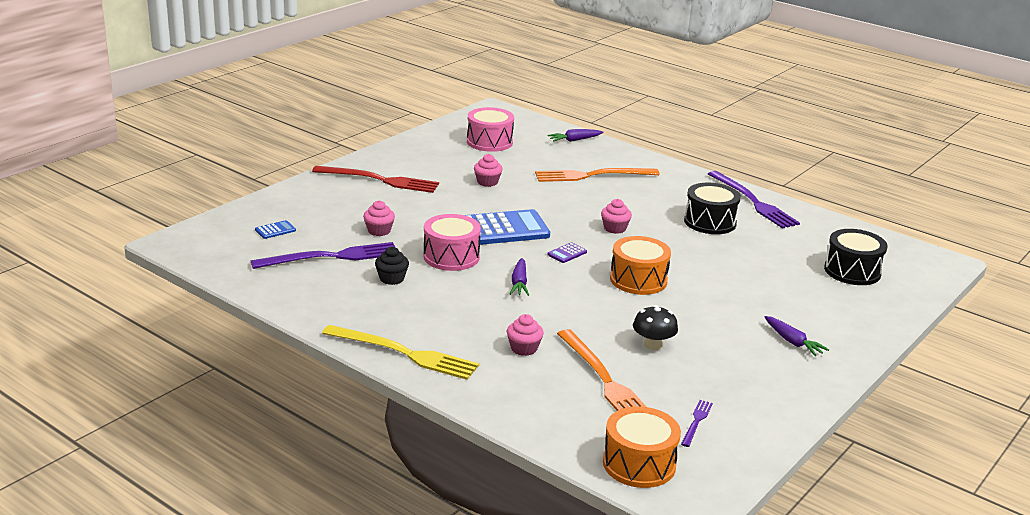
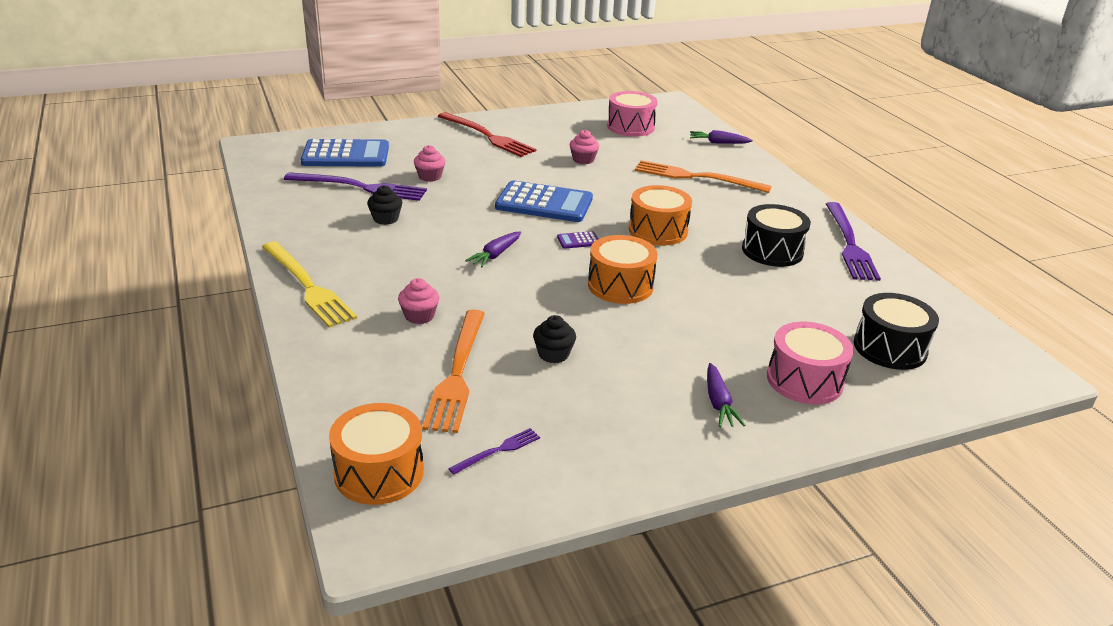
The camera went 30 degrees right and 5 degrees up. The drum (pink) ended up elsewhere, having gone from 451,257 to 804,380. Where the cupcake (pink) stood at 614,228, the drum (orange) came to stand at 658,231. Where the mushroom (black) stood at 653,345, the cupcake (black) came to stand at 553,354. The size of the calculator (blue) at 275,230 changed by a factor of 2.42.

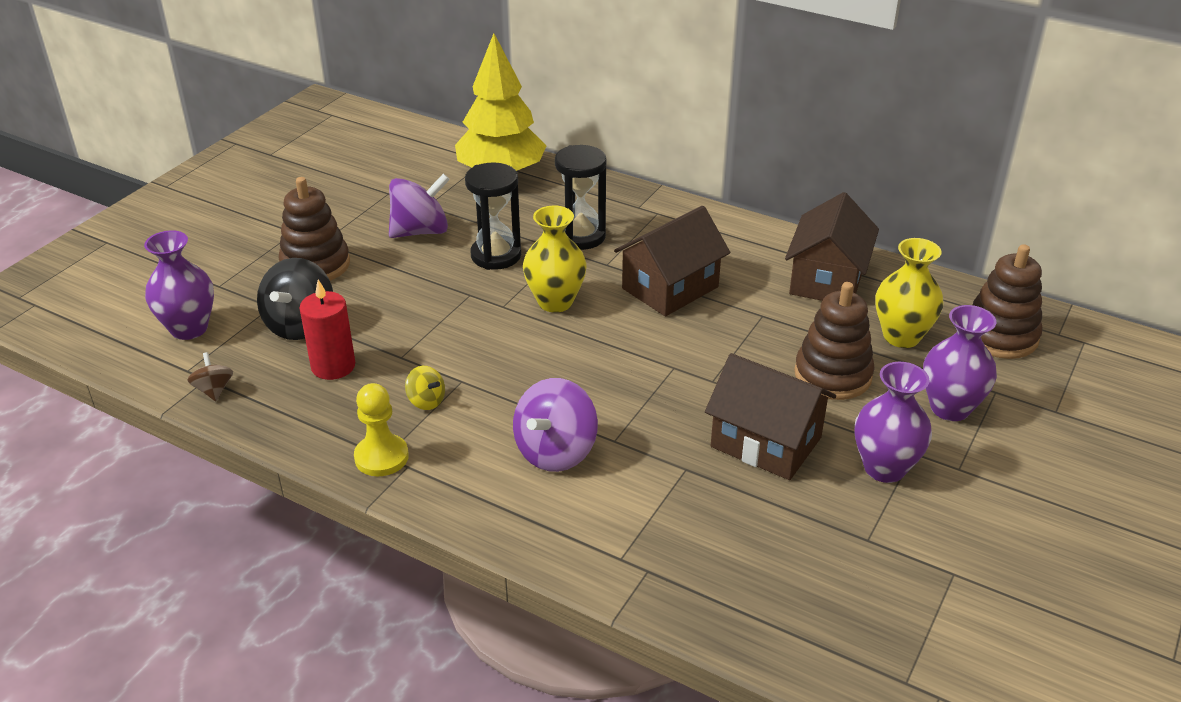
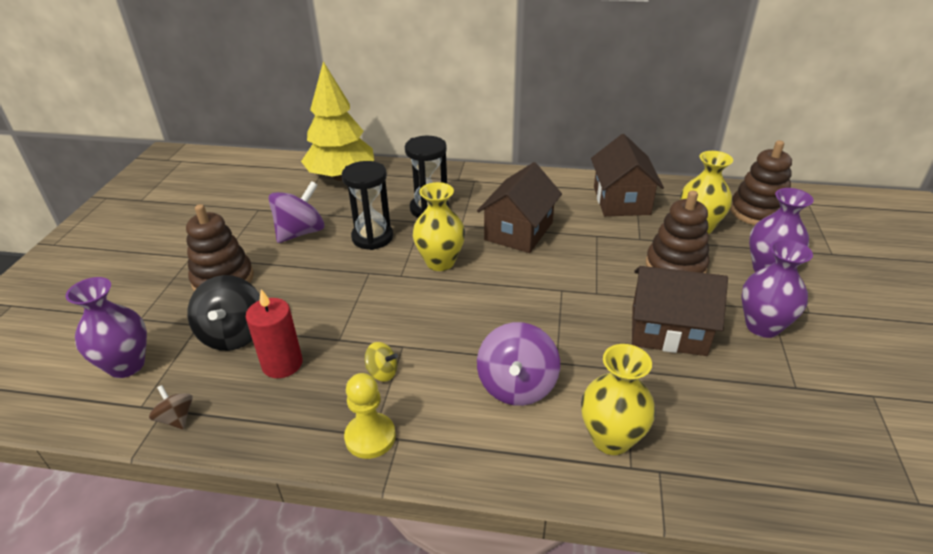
The camera went 20 degrees left and 0 degrees up. The second view gained the vase (yellow) at 611,439.

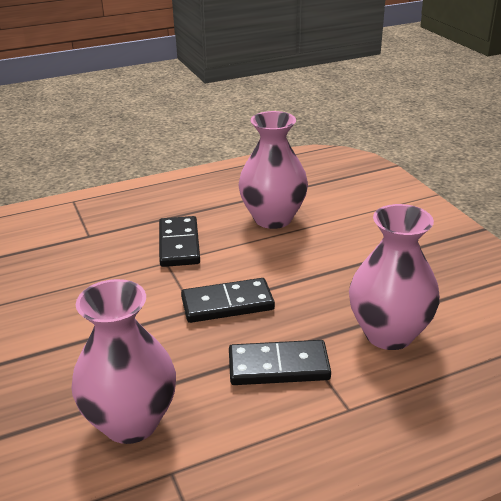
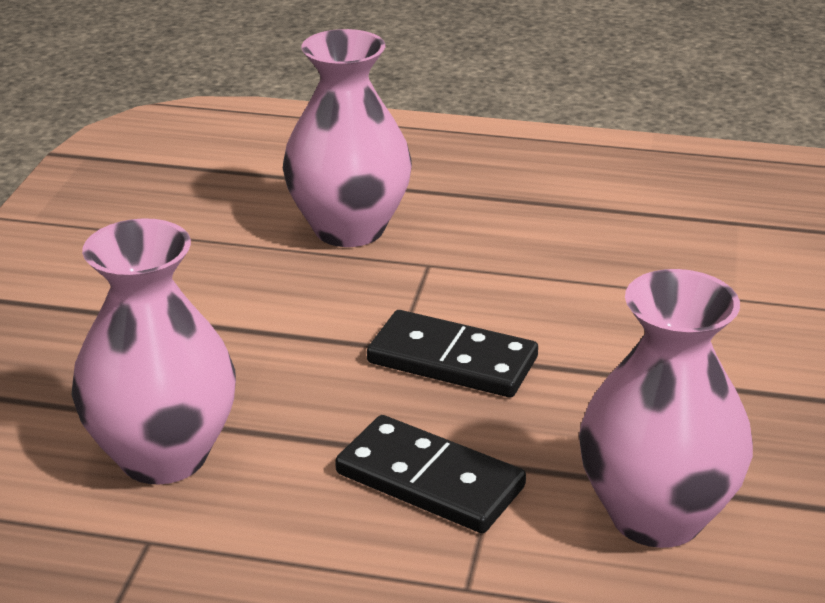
The camera went 35 degrees right and 0 degrees up. The second view lost the domino (black) at 179,244. The vase (pink) ended up elsewhere, having gone from 273,218 to 349,229.

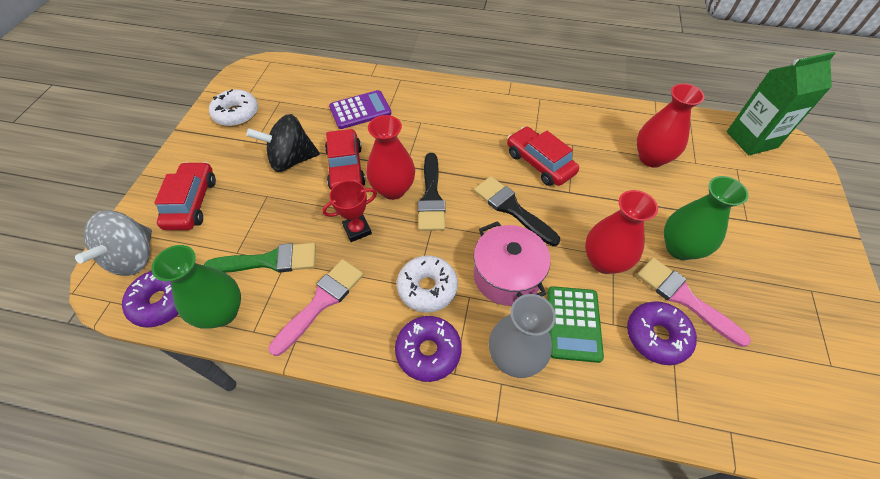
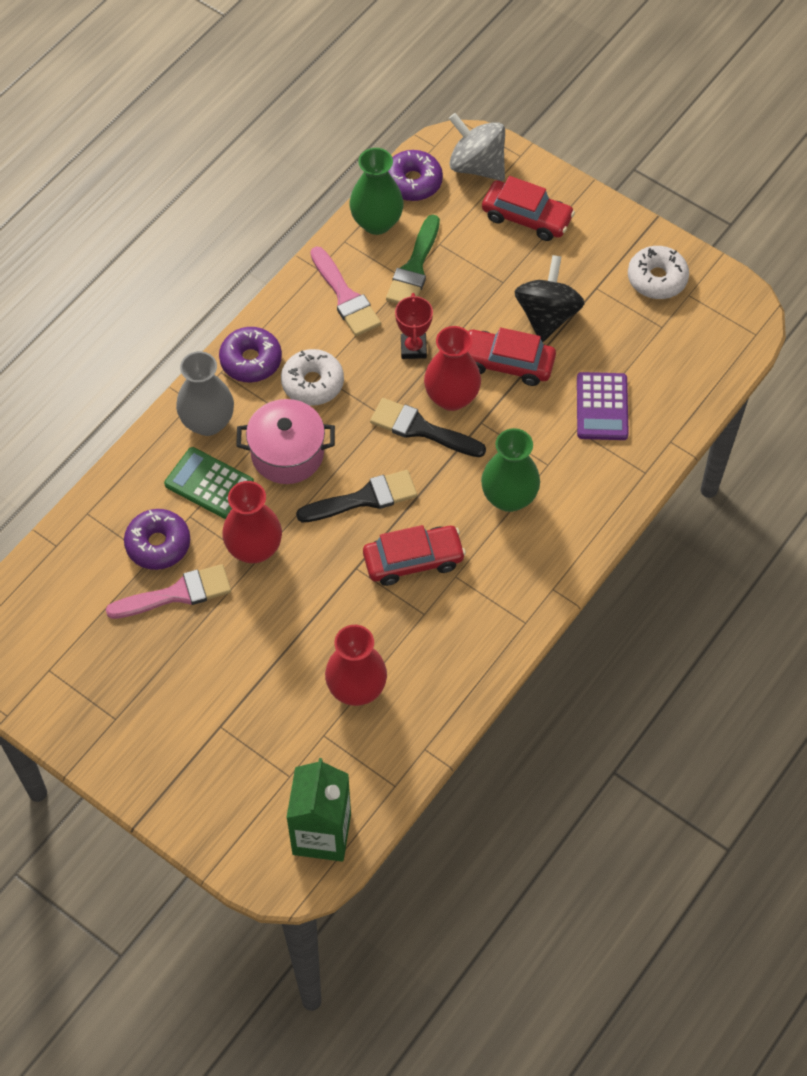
The camera went 115 degrees right and 5 degrees up. The vase (green) ended up elsewhere, having gone from 680,248 to 509,497.

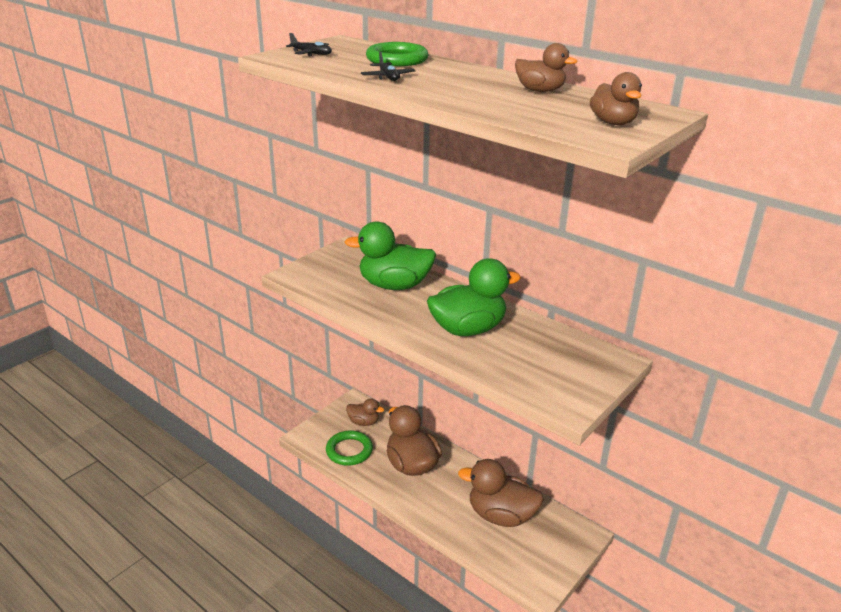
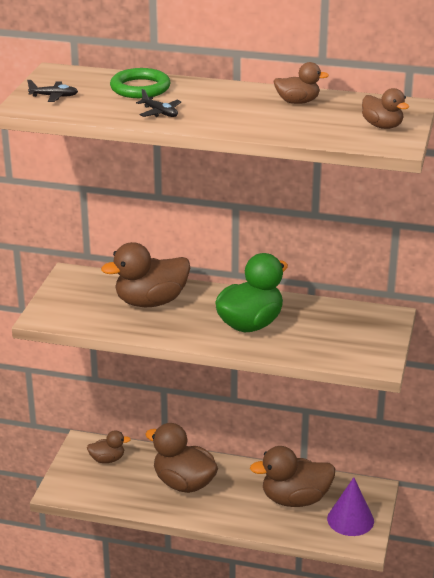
The camera went 25 degrees left and 0 degrees up. The second view lost the ring (green) at 349,451. The second view gained the cone (purple) at 350,519. What was the duck (green) at 394,285 turned into the duck (brown) at 151,302.

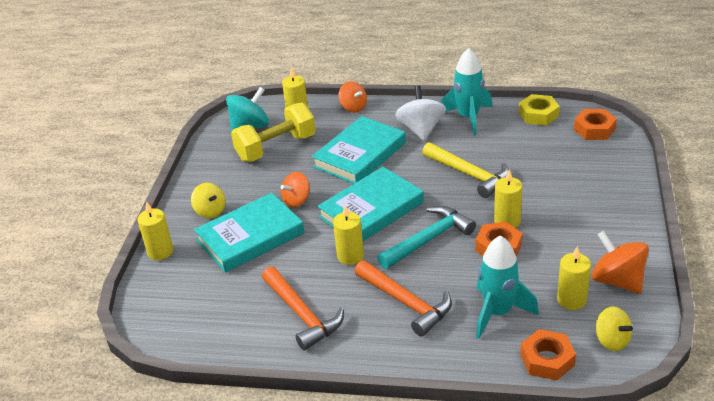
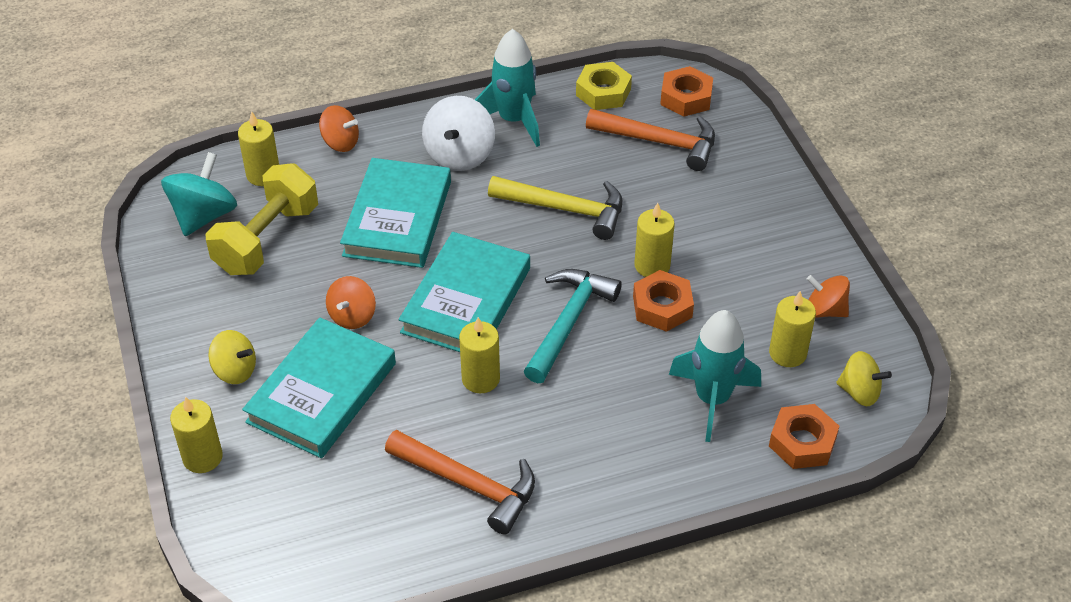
The camera went 30 degrees left and 10 degrees up. The hammer (orange) ended up elsewhere, having gone from 406,303 to 660,142. The spinning top (white) at 421,129 ended up facing another way, 135 degrees counterclockwise from before. The size of the spinning top (orange) at 617,281 changed by a factor of 0.65.

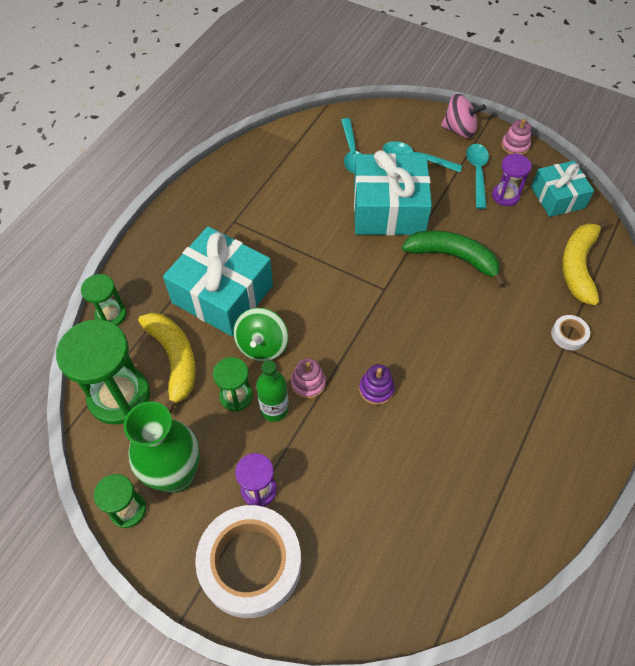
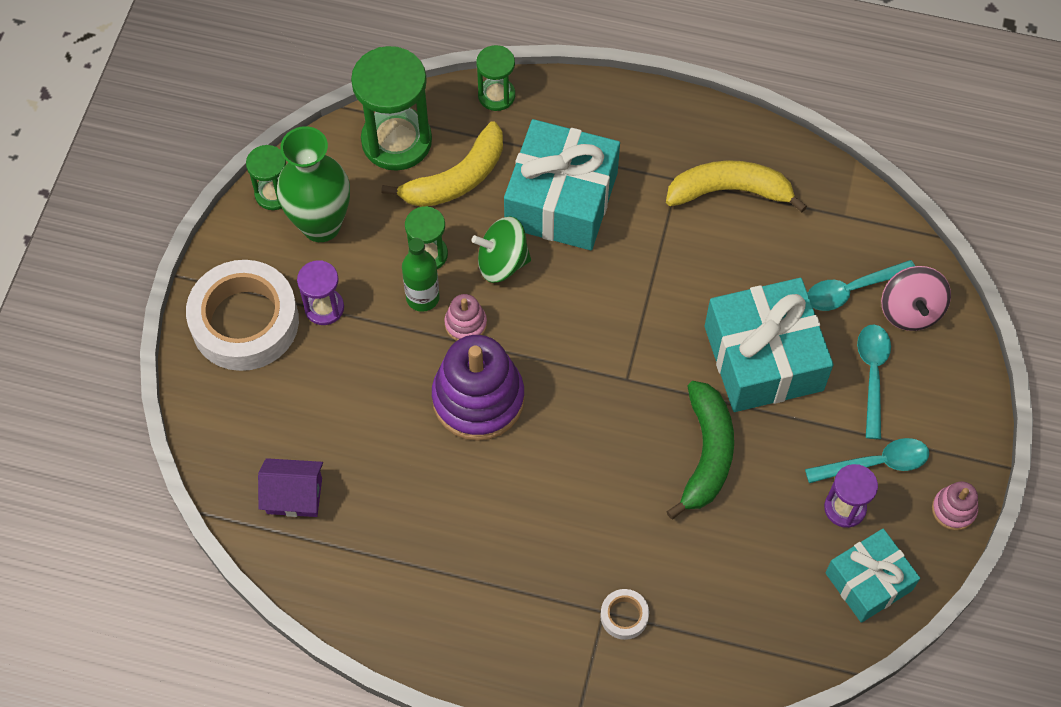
The camera went 75 degrees right and 5 degrees up. The second view gained the house (purple) at 294,496. The spinning top (pink) ended up elsewhere, having gone from 459,130 to 910,310. The banana (yellow) ended up elsewhere, having gone from 578,266 to 729,191. The size of the stacking toy (purple) at 376,389 changed by a factor of 2.13.

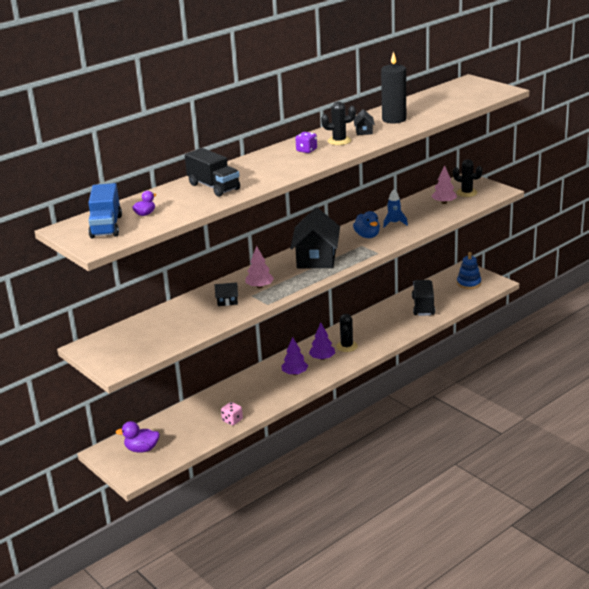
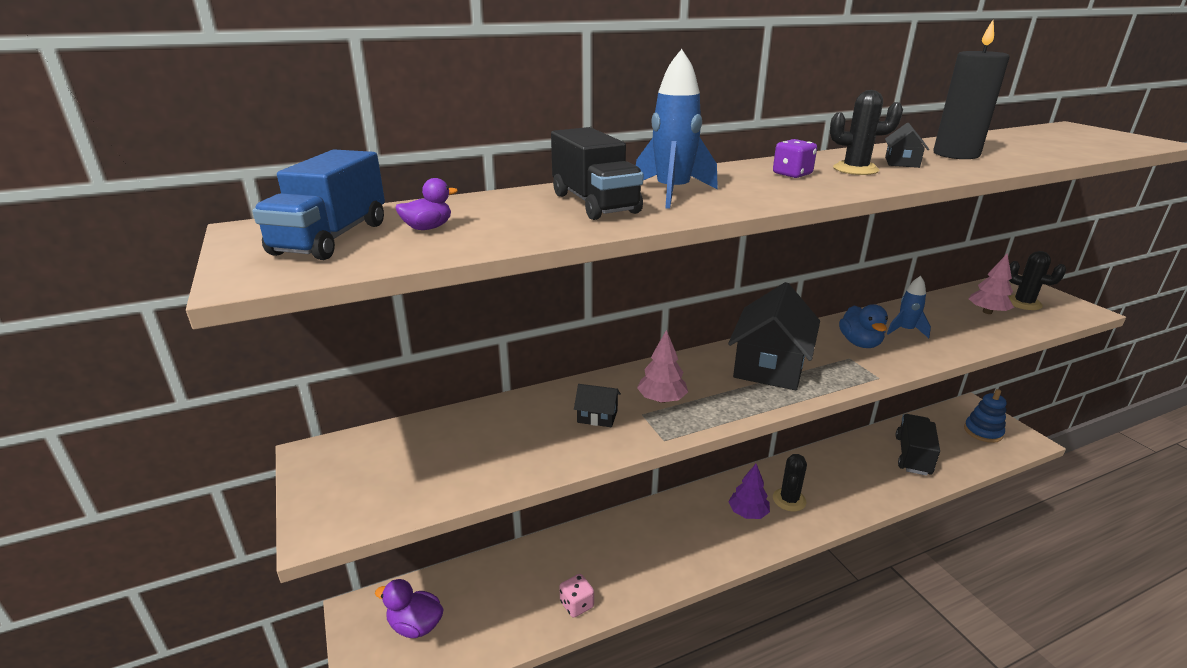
The camera went 15 degrees right and 0 degrees up. The second view lost the tree (purple) at 295,373. The second view gained the rocket (blue) at 672,193.

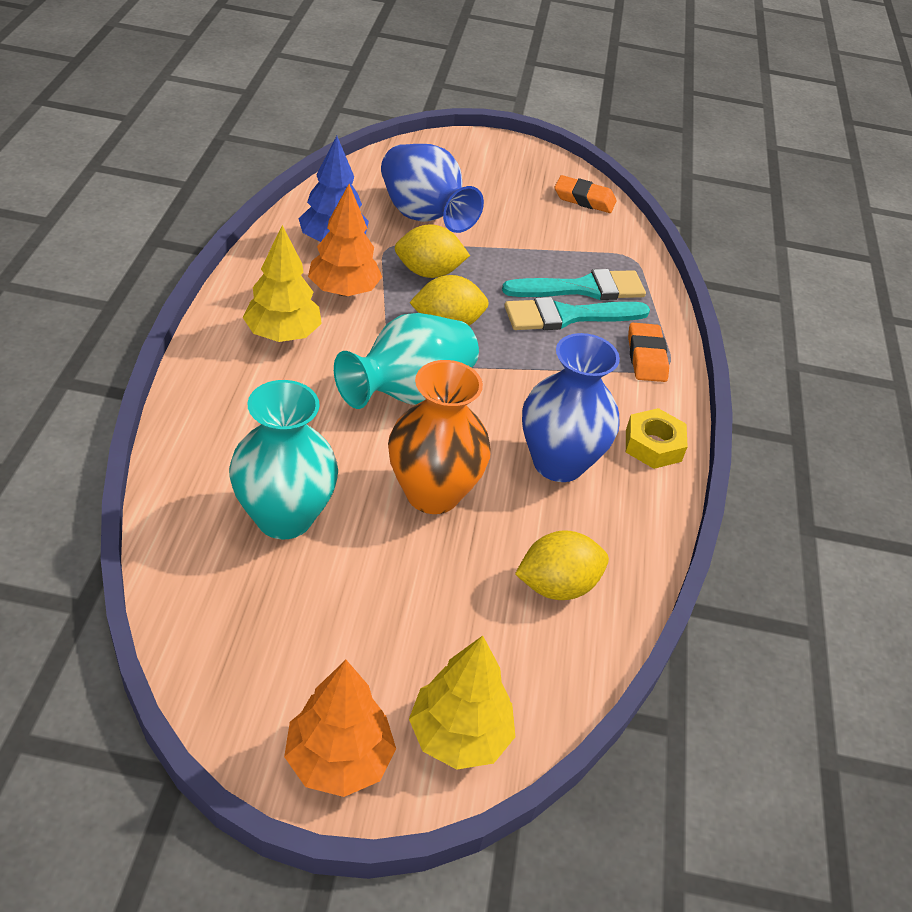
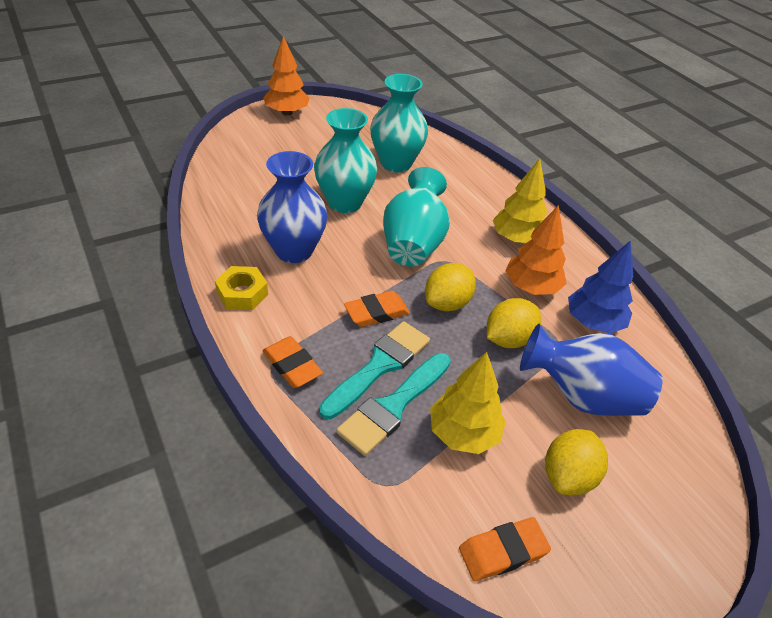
The camera went 145 degrees right and 0 degrees up. The second view gained the eraser (orange) at 377,312. The tree (yellow) ended up elsewhere, having gone from 459,736 to 463,433. The lemon (yellow) ended up elsewhere, having gone from 557,586 to 568,476. What was the vase (orange) at 432,493 turned into the vase (turquoise) at 345,202.

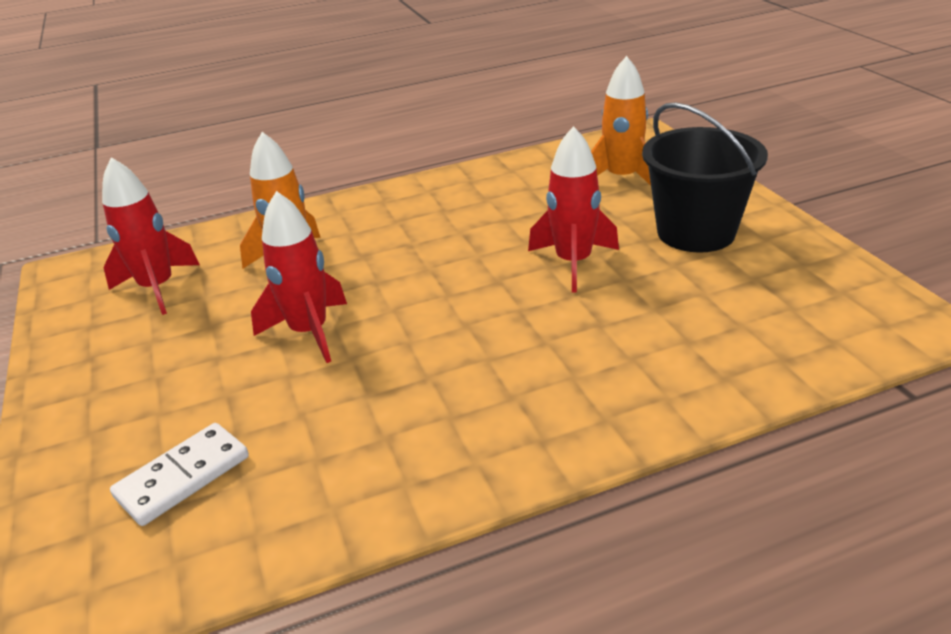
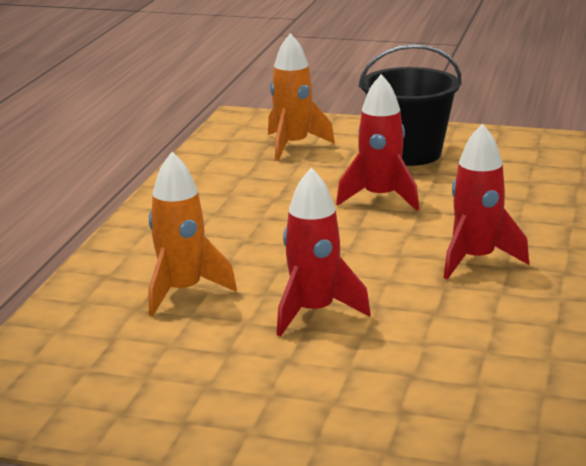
The camera went 55 degrees left and 10 degrees down. The second view lost the domino (white) at 183,477. The rocket (red) ended up elsewhere, having gone from 158,288 to 476,260.

